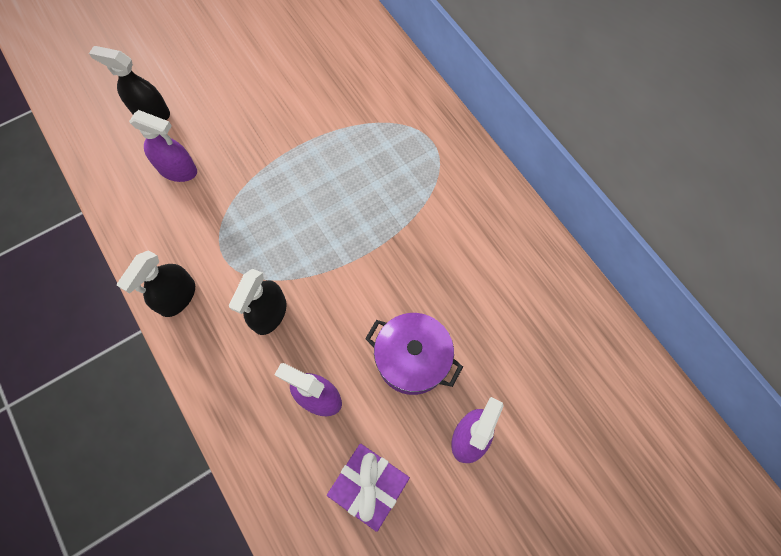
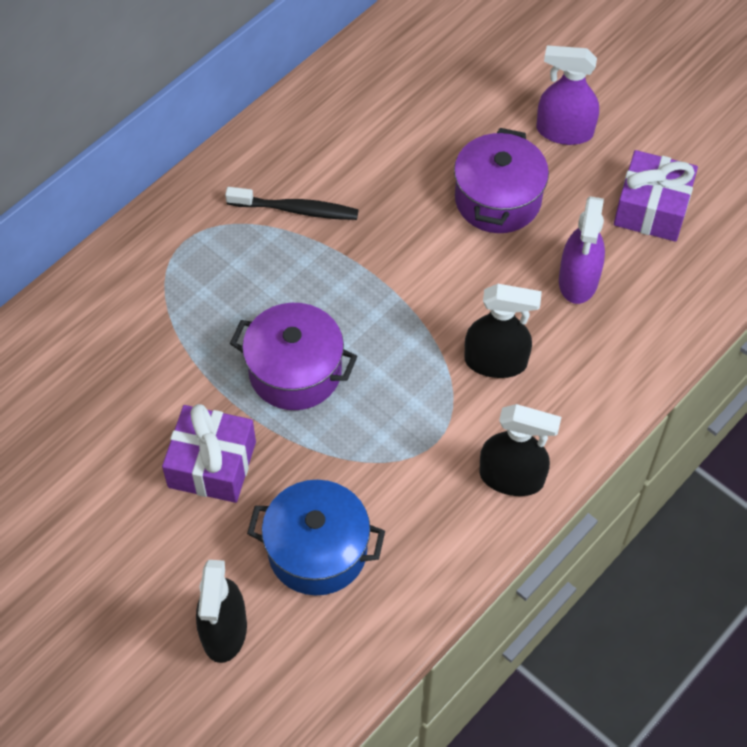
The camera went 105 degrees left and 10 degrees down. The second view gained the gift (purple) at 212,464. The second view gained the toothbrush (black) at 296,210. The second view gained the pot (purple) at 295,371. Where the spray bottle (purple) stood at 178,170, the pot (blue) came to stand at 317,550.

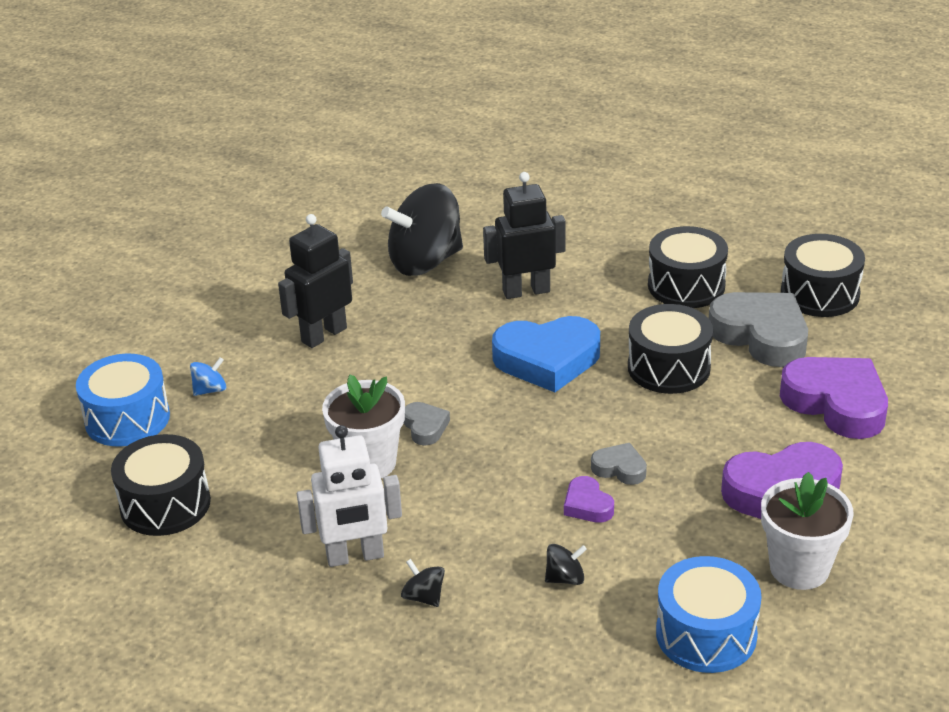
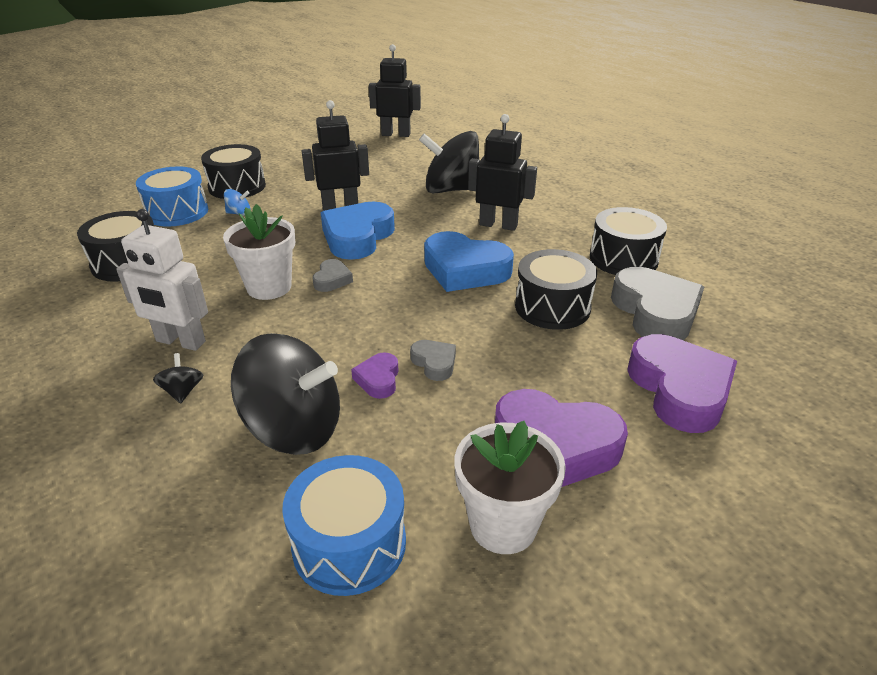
The camera went 30 degrees right and 0 degrees up. The second view gained the heart (blue) at 357,237. The second view gained the robot (black) at 396,134. The drum (black) ended up elsewhere, having gone from 820,294 to 237,187. The size of the spinning top (black) at 565,578 changed by a factor of 2.47.

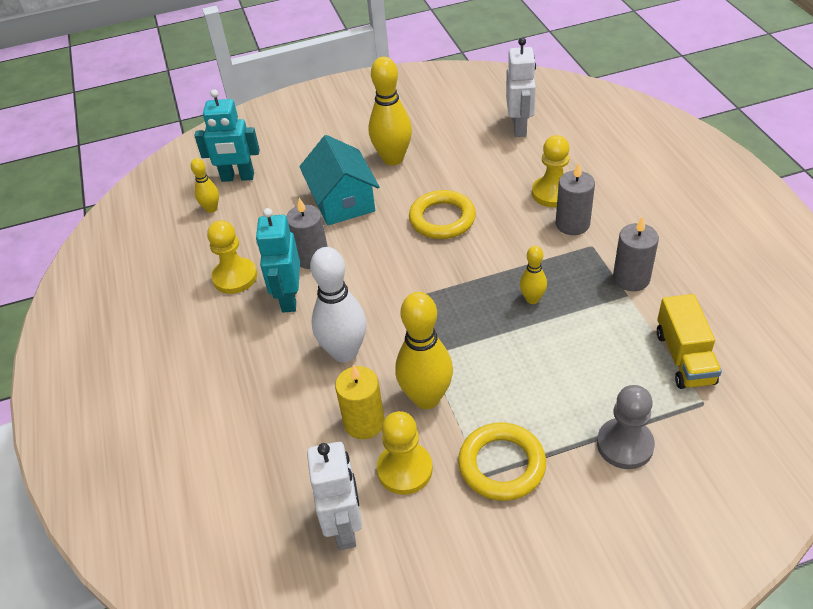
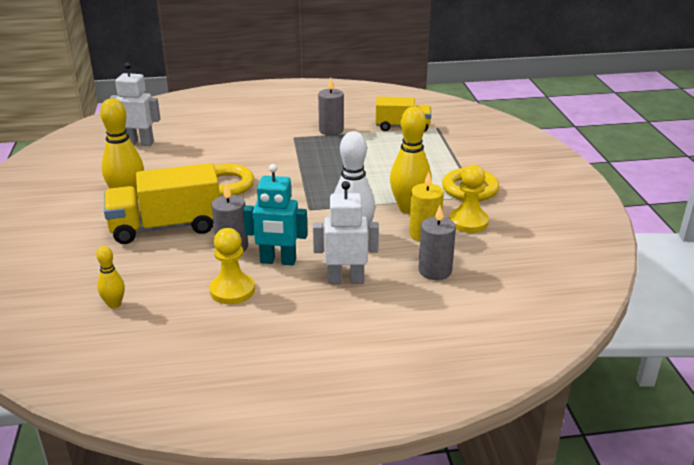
The camera went 85 degrees left and 15 degrees down. The second view lost the robot (turquoise) at 237,177. The second view lost the bowling pin (yellow) at 532,299. The second view lost the pawn (yellow) at 552,193. The second view lost the pawn (grey) at 625,445. The robot (white) ended up elsewhere, having gone from 345,527 to 345,280. The candle (grey) ended up elsewhere, having gone from 572,224 to 435,271. Where the house (turquoise) stood at 343,201, the truck (yellow) came to stand at 166,227.

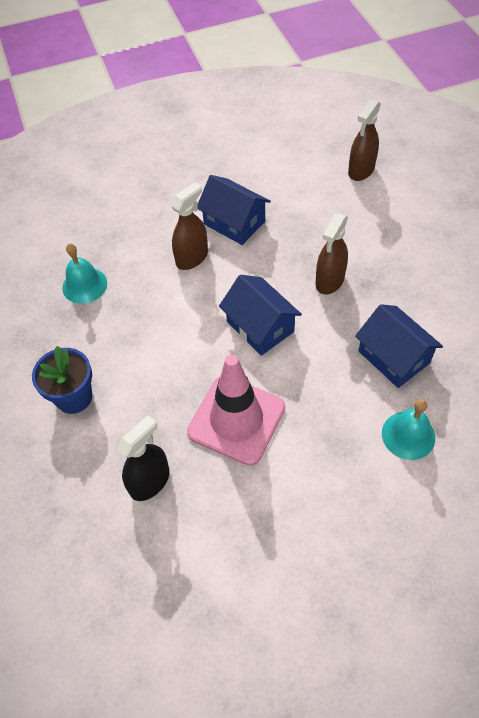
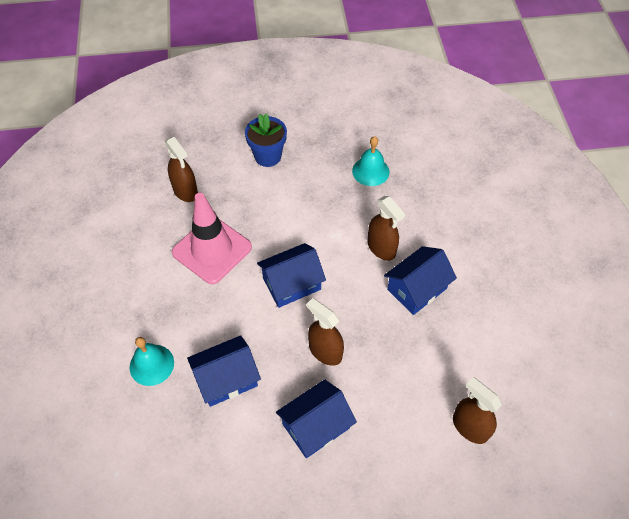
The camera went 100 degrees right and 0 degrees up. The second view gained the house (blue) at 315,426. What was the spray bottle (black) at 150,481 turned into the spray bottle (brown) at 185,191.

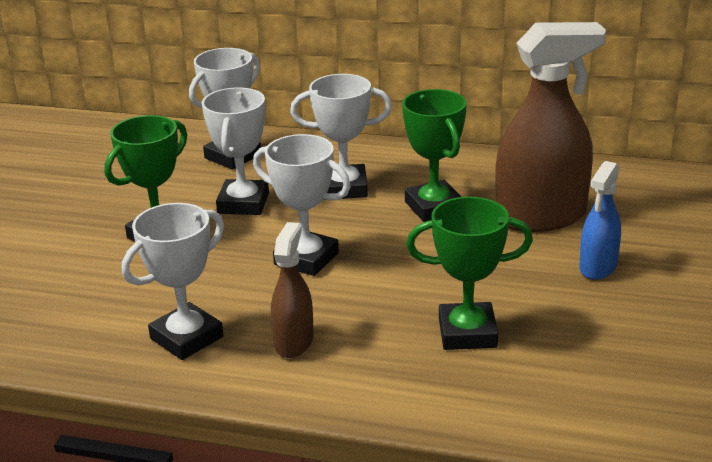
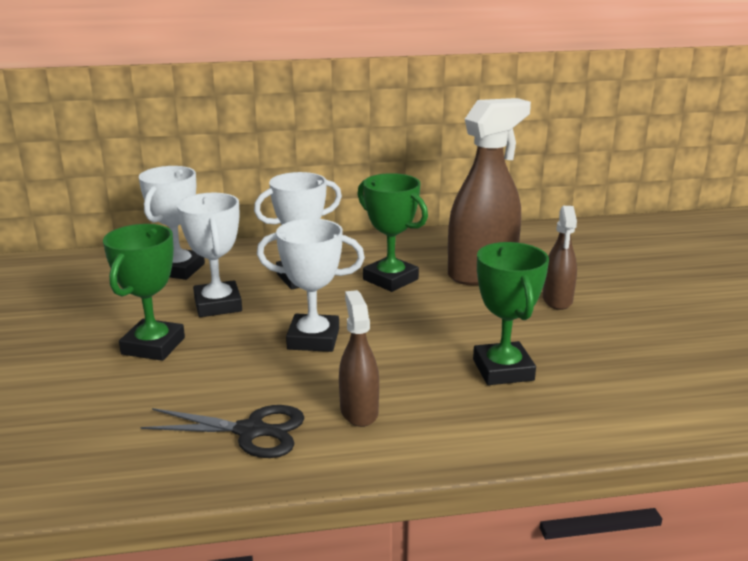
The camera went 25 degrees left and 5 degrees down. Where the trophy (white) stood at 186,338, the scissors (black) came to stand at 250,431. What was the spray bottle (blue) at 598,267 turned into the spray bottle (brown) at 557,300. The trophy (green) at 467,333 ended up facing another way, 75 degrees counterclockwise from before.

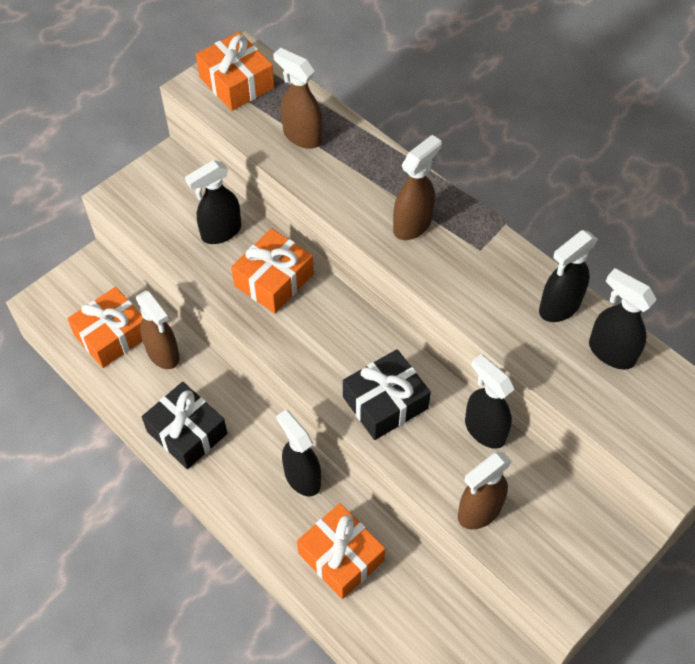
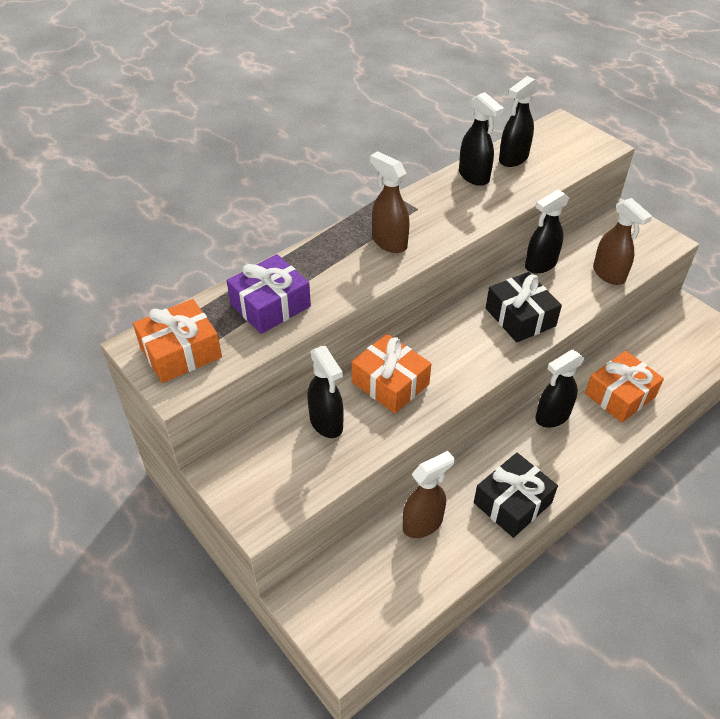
The camera went 85 degrees left and 10 degrees down. The second view lost the gift (orange) at 112,335. Where the spray bottle (brown) stood at 302,136, the gift (purple) came to stand at 270,305.

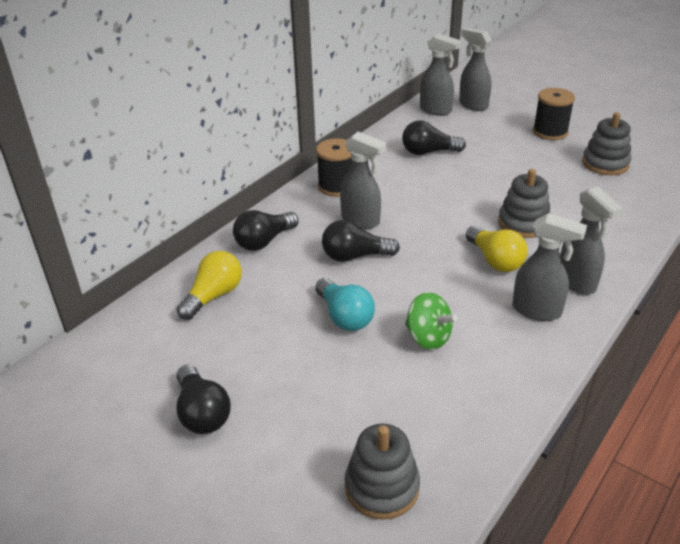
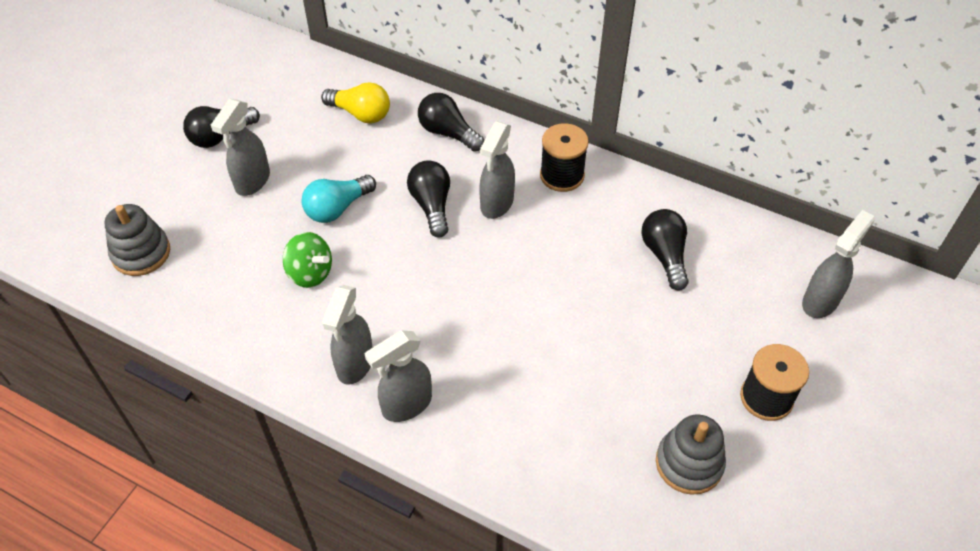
The camera went 80 degrees right and 15 degrees up. The second view lost the light bulb (yellow) at 495,260. The second view lost the stacking toy (grey) at 523,223. The spray bottle (grey) ended up elsewhere, having gone from 436,110 to 252,181. The spinning top (green) at 428,337 ended up facing another way, 90 degrees counterclockwise from before.

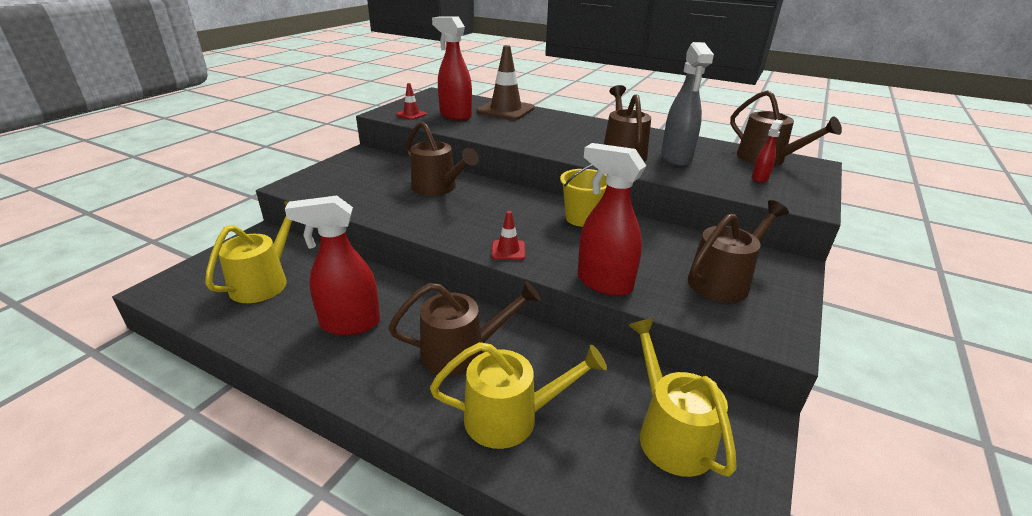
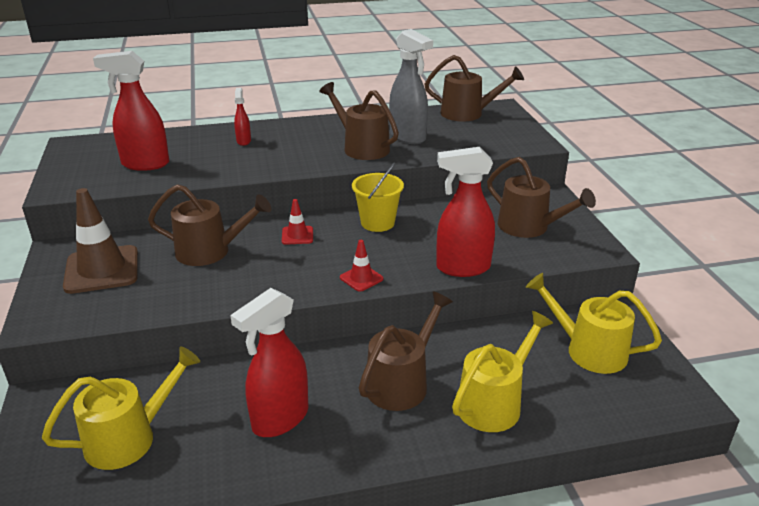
The camera went 40 degrees left and 0 degrees up. The traffic cone (red) ended up elsewhere, having gone from 411,114 to 297,235. The traffic cone (brown) ended up elsewhere, having gone from 506,110 to 102,270. The spray bottle (red) ended up elsewhere, having gone from 760,178 to 244,141. The watering can (yellow) at 264,282 ended up facing another way, 75 degrees clockwise from before. The watering can (brown) at 723,281 ended up facing another way, 120 degrees clockwise from before.

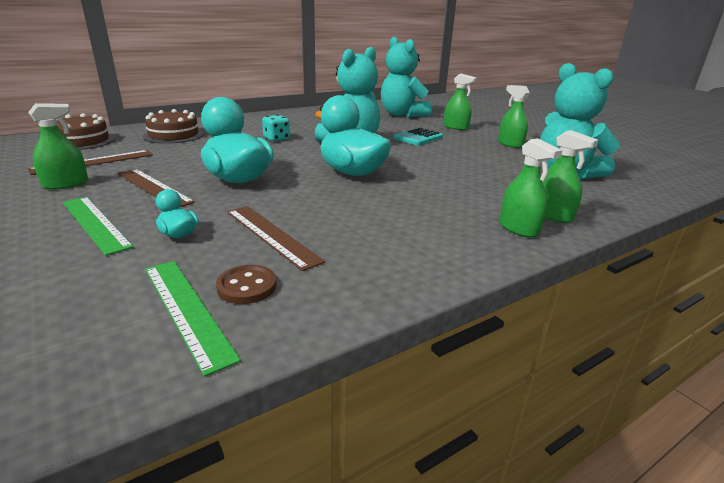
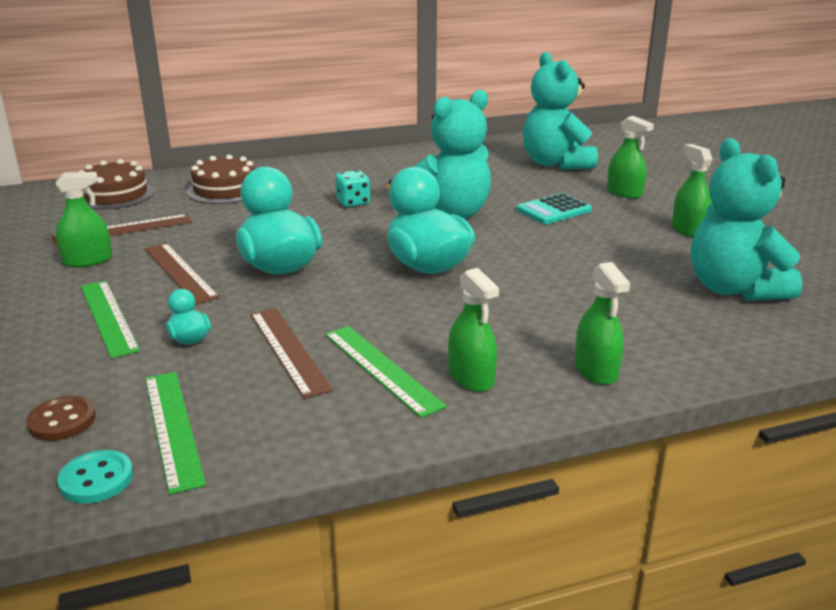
The camera went 15 degrees right and 0 degrees up. The second view gained the button (turquoise) at 96,479. The second view gained the ruler (green) at 381,369. The button (brown) ended up elsewhere, having gone from 247,286 to 62,421. The spray bottle (green) ended up elsewhere, having gone from 552,215 to 471,377.

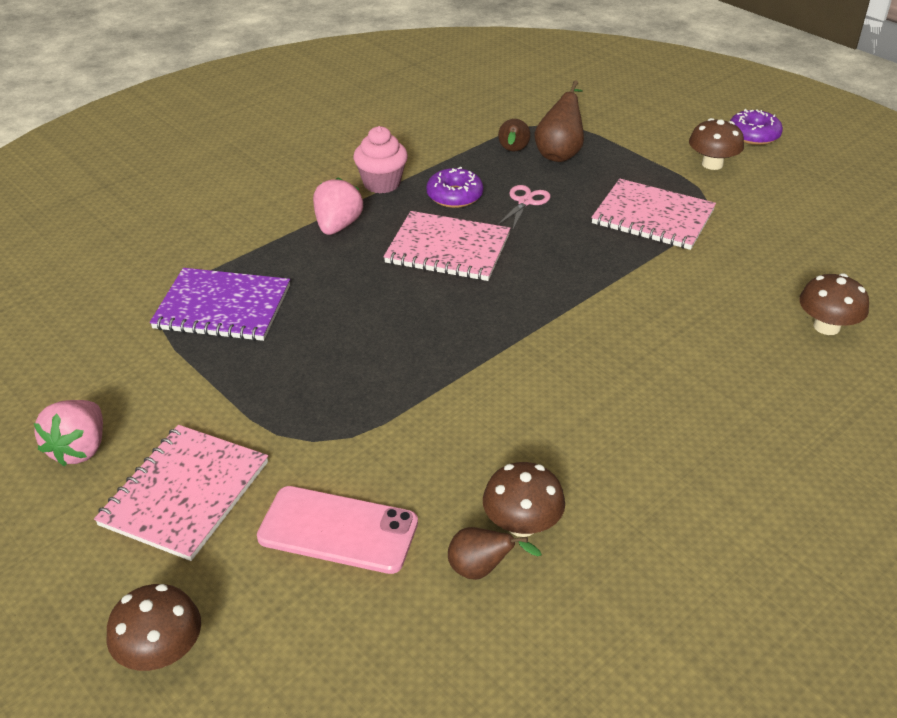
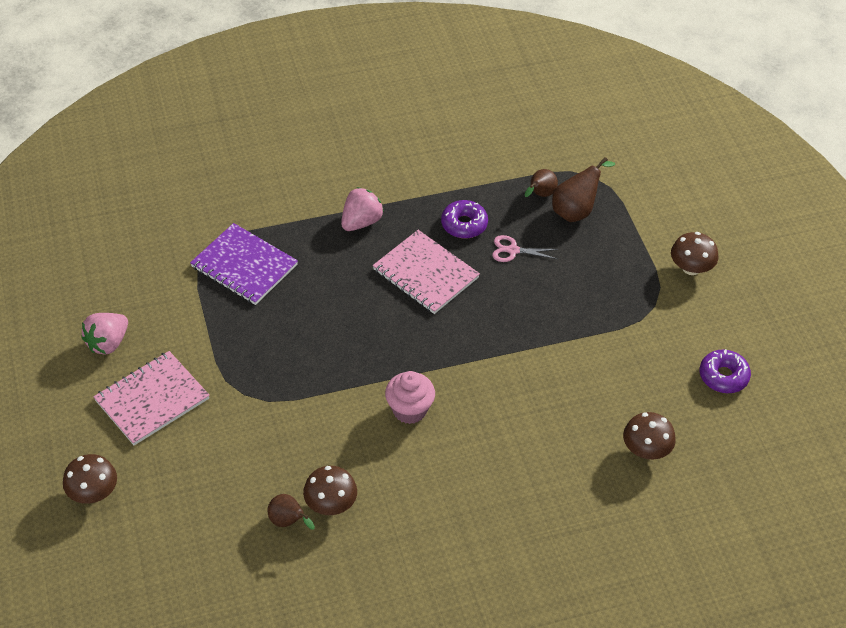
The camera went 25 degrees right and 10 degrees up. The second view lost the phone (pink) at 338,530. The second view lost the notebook (pink) at 653,217. The cupcake (pink) ended up elsewhere, having gone from 381,183 to 409,410. The donut (purple) ended up elsewhere, having gone from 753,135 to 723,376. The scissors (pink) at 525,202 ended up facing another way, 135 degrees counterclockwise from before.

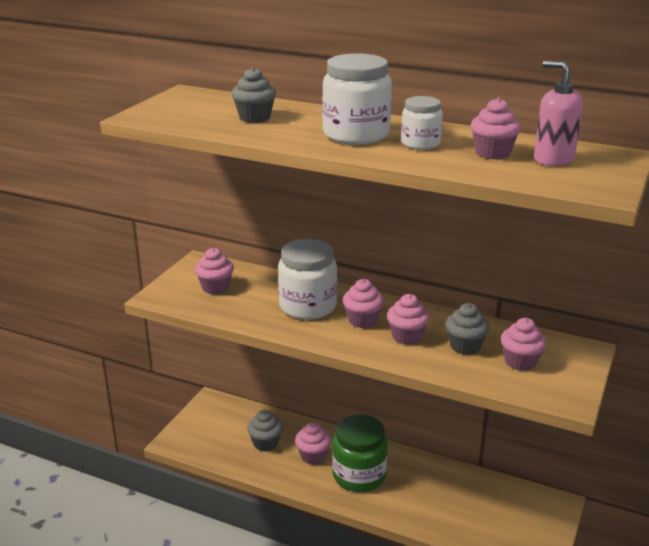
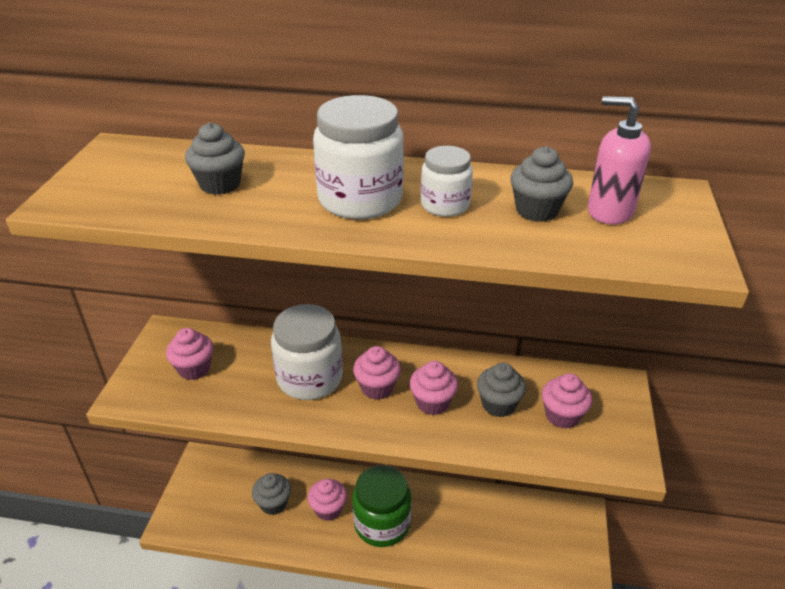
The camera went 15 degrees left and 10 degrees up. What was the cupcake (pink) at 492,153 turned into the cupcake (grey) at 536,210.

